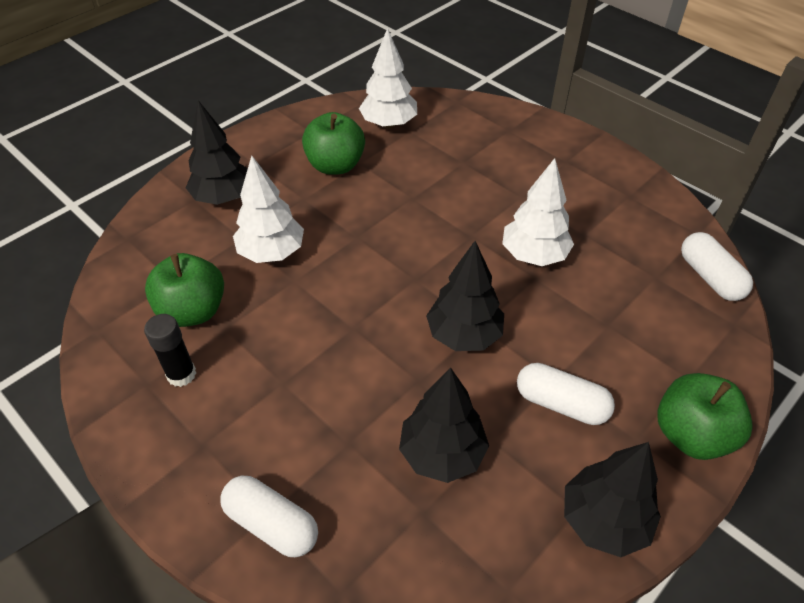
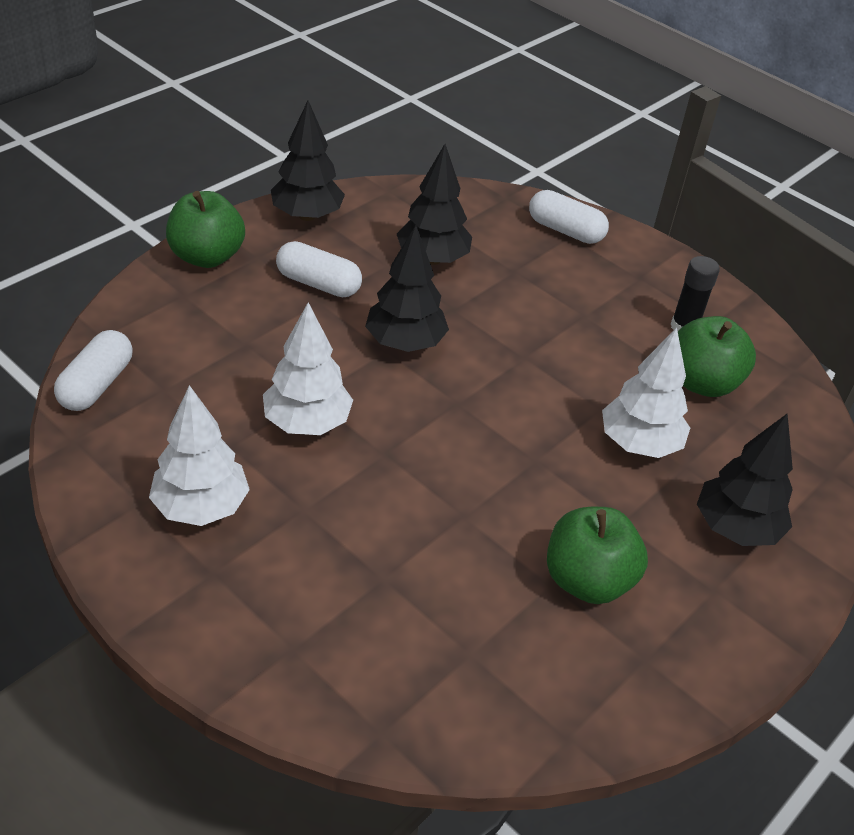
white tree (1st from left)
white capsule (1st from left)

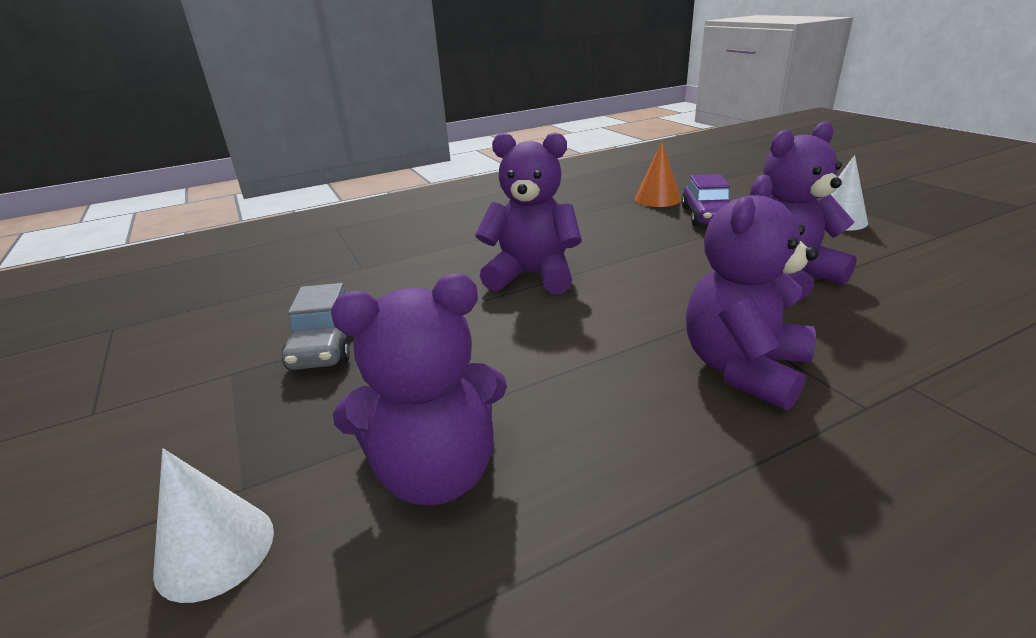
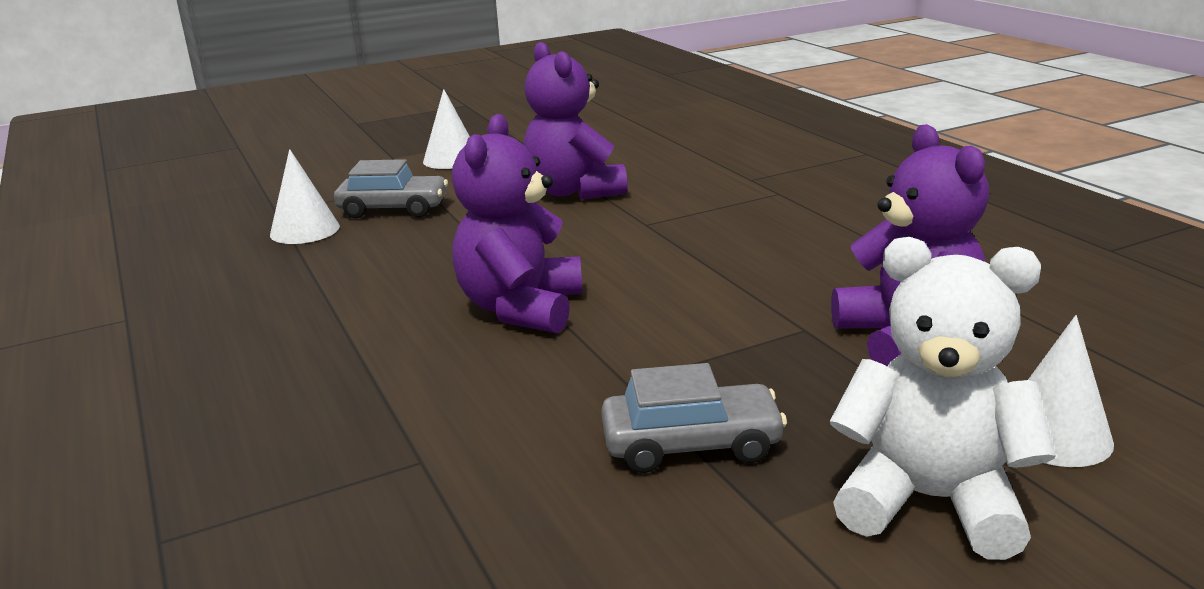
white cone (1st from left)
grey car (1st from left)
purple teddy bear (3rd from left in the first image)
white teddy bear

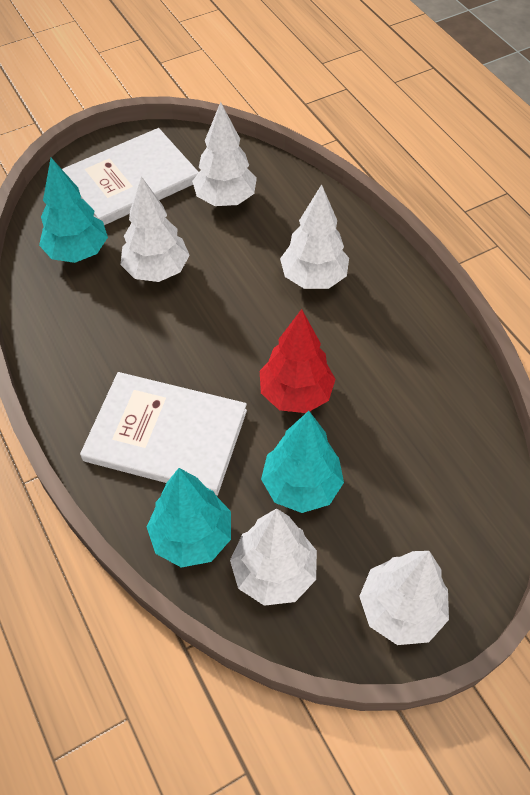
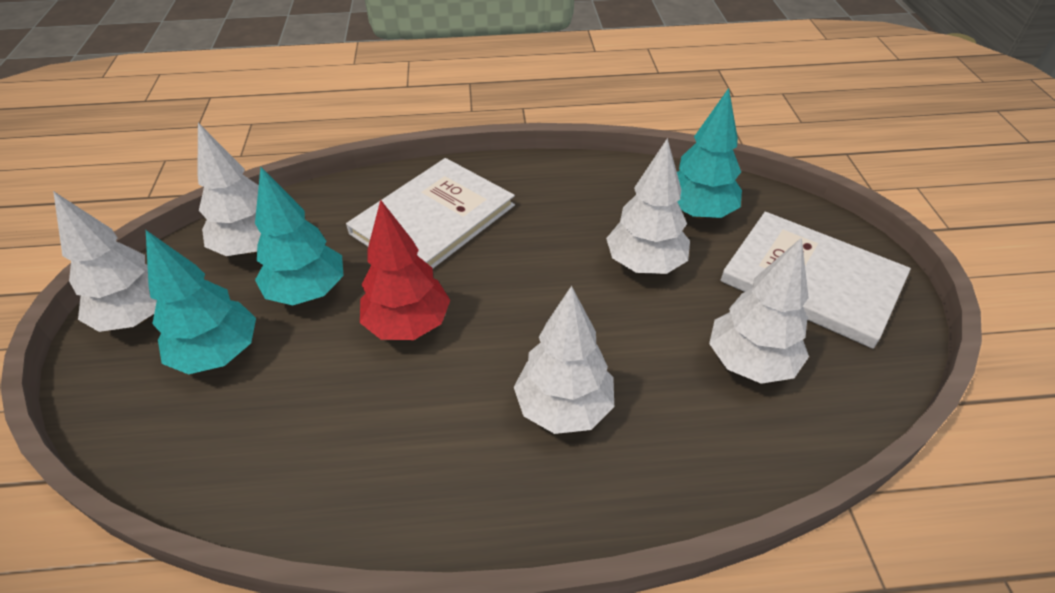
white book (2nd from left)
turquoise tree (1st from left)

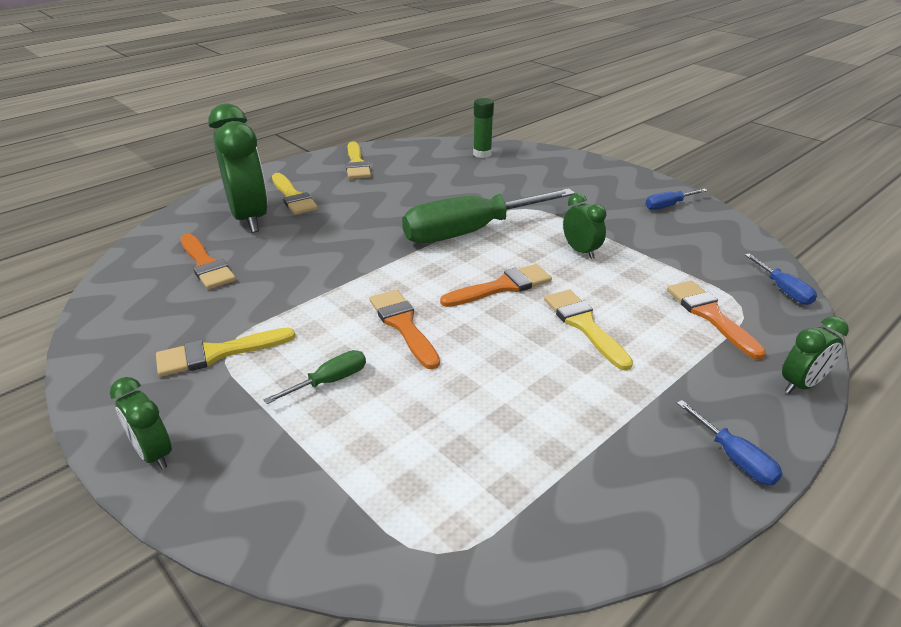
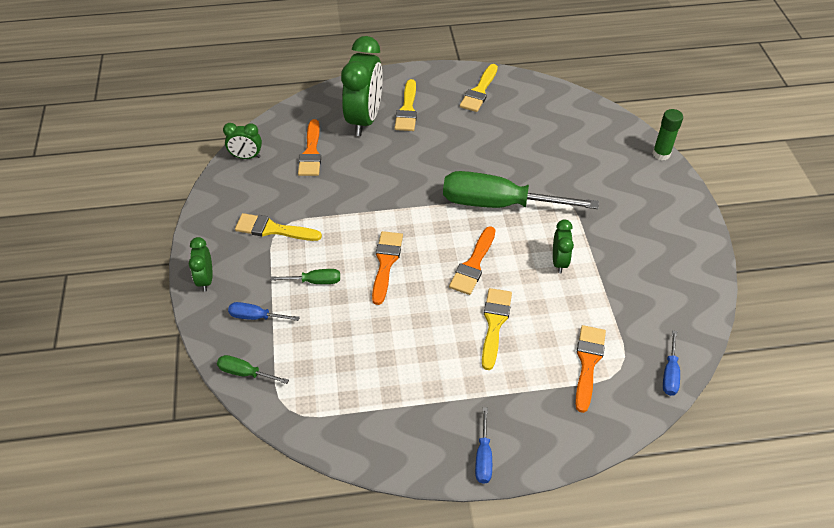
orange brush (3rd from left)
green glue stick
blue screwdriver (1st from left)
green clock (2nd from left)
green screwdriver (1st from left)

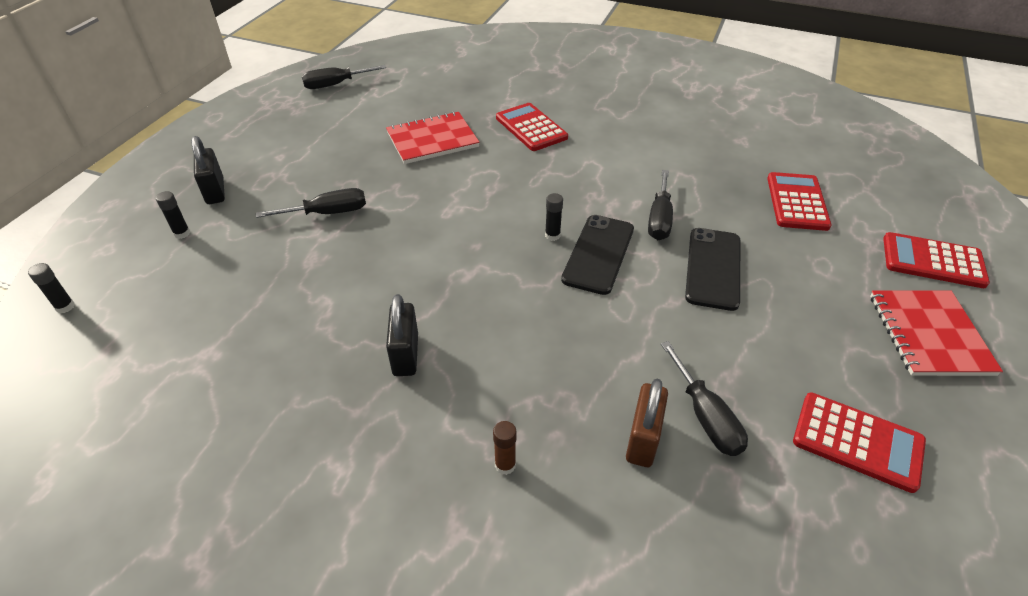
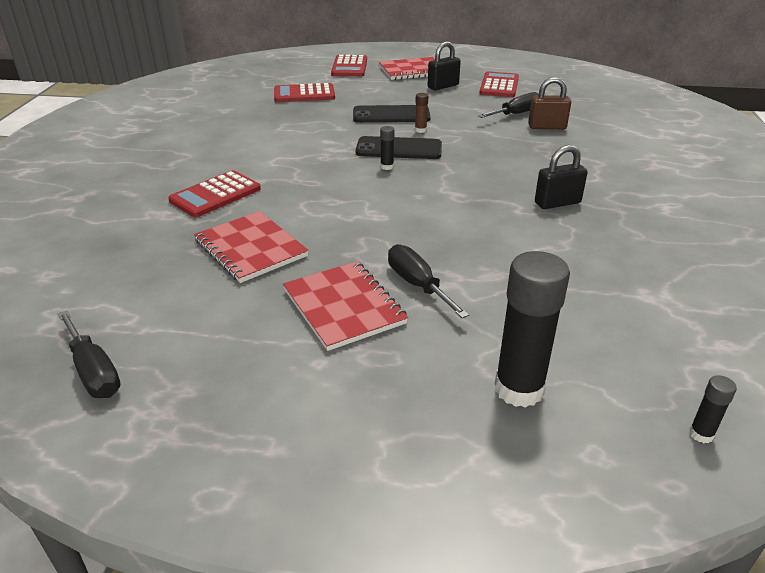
black glue stick (2nd from left)
black padlock (1st from left)
brown glue stick
black screwdriver (3rd from left in the first image)
red notebook (2nd from left)

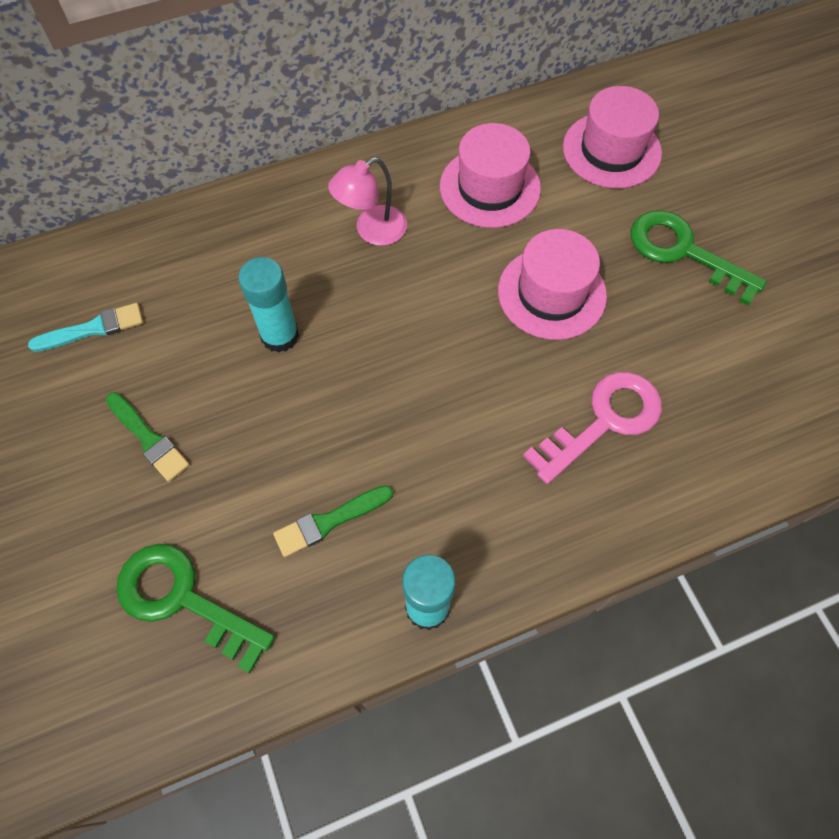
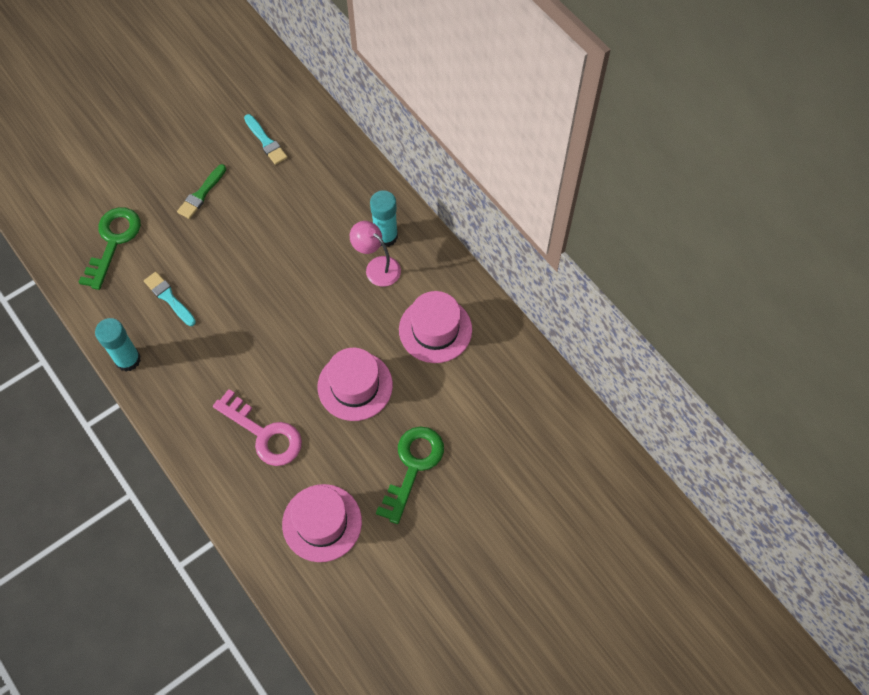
turquoise glue stick (2nd from left)
turquoise brush (1st from left)
pink hat (1st from left)

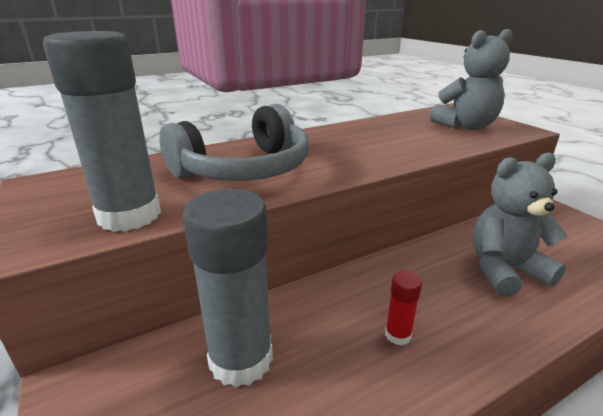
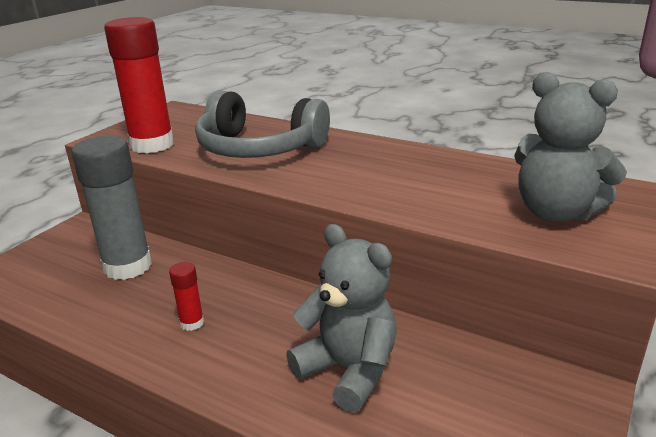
red glue stick (1st from left)

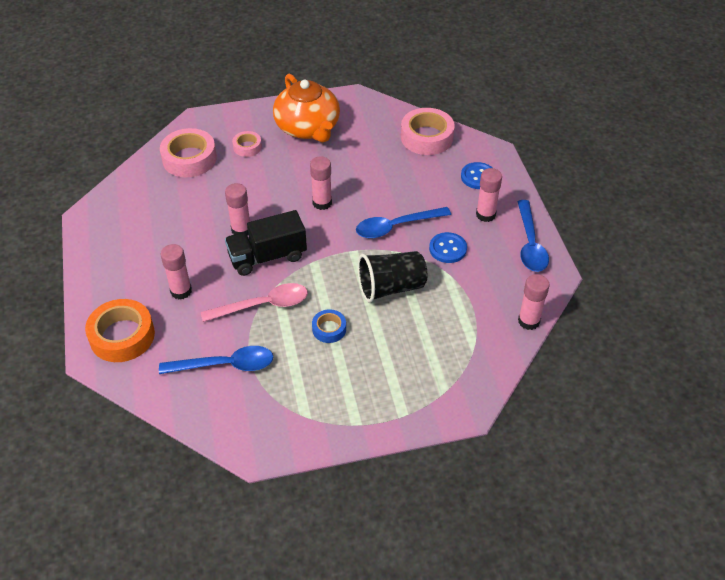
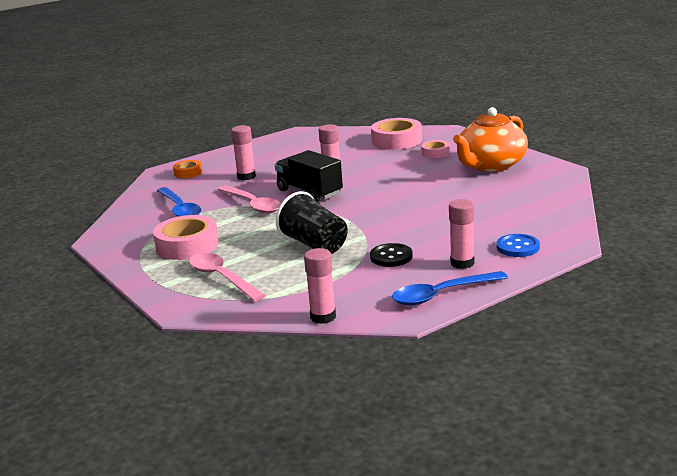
orange tape
pink glue stick (3rd from left in the first image)
blue tape
blue spoon (2nd from left in the first image)
pink tape (1st from left)
black button
pink spoon (1st from left)

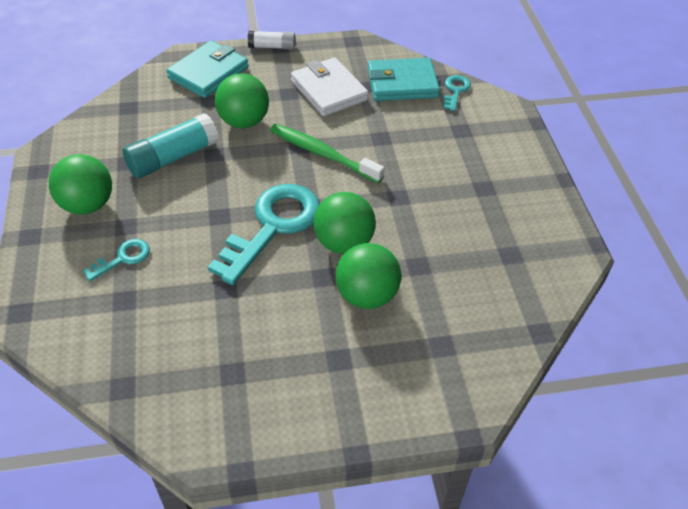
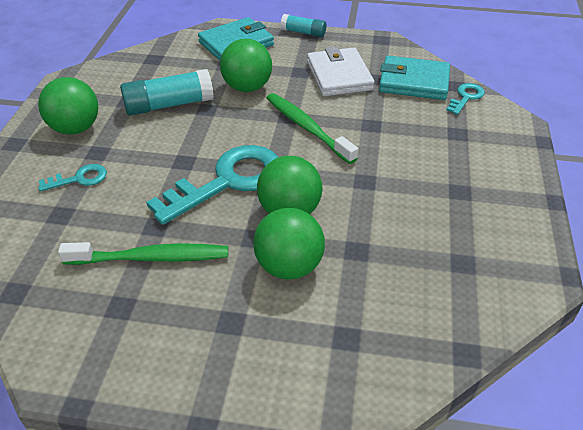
turquoise glue stick (2nd from left)
green toothbrush (1st from left)

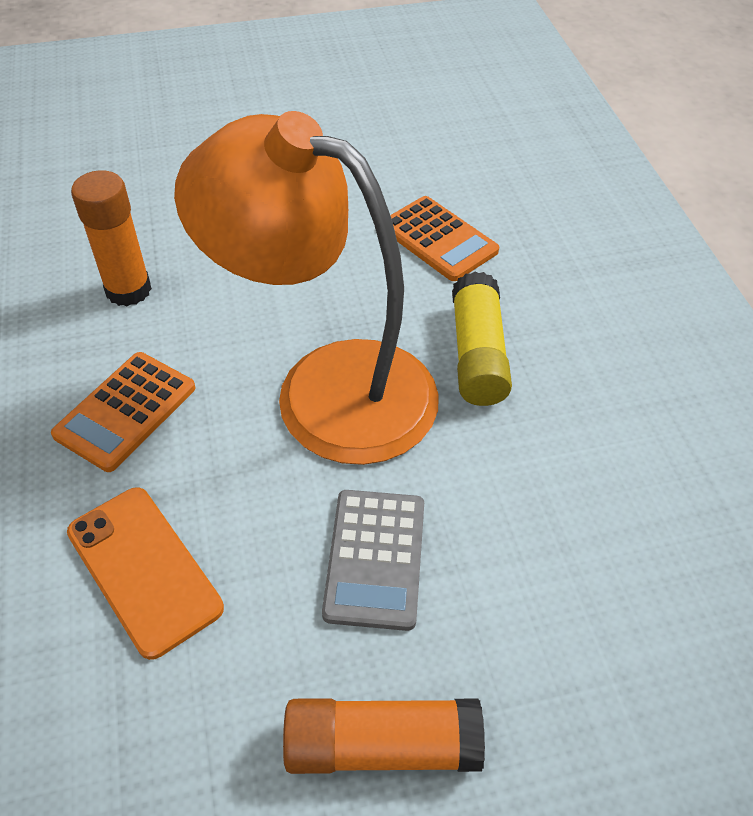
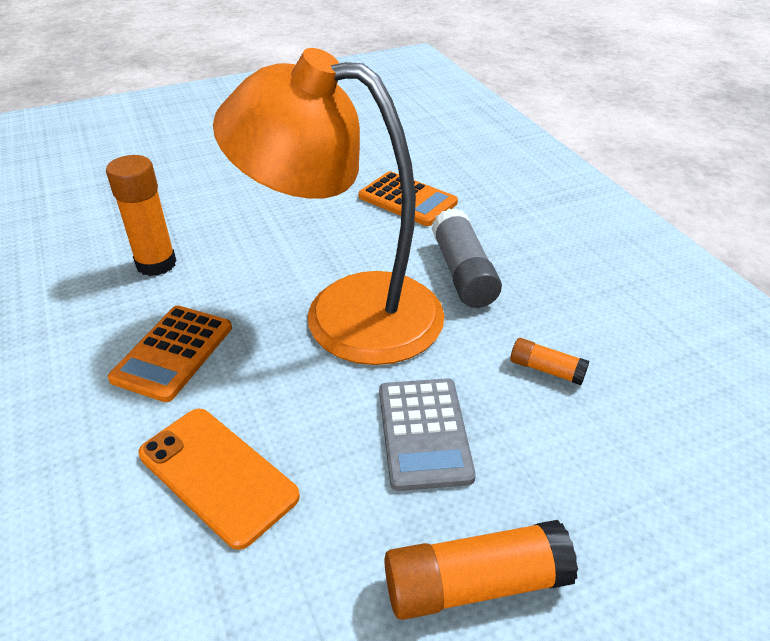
grey glue stick
orange glue stick (3rd from left)

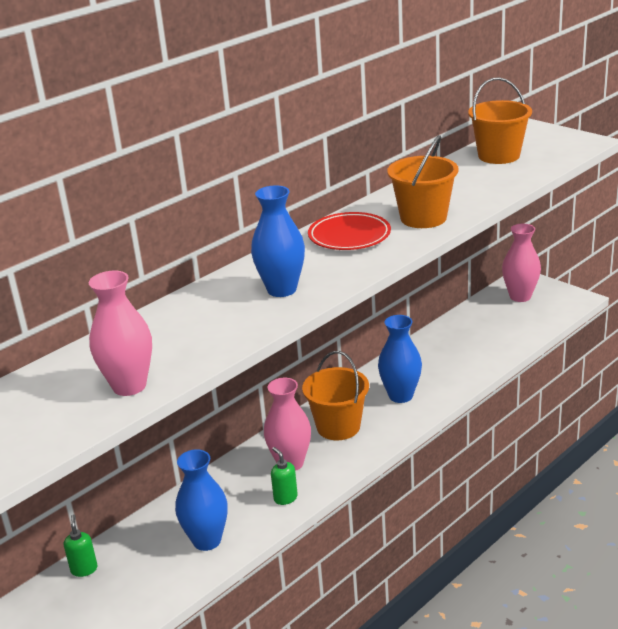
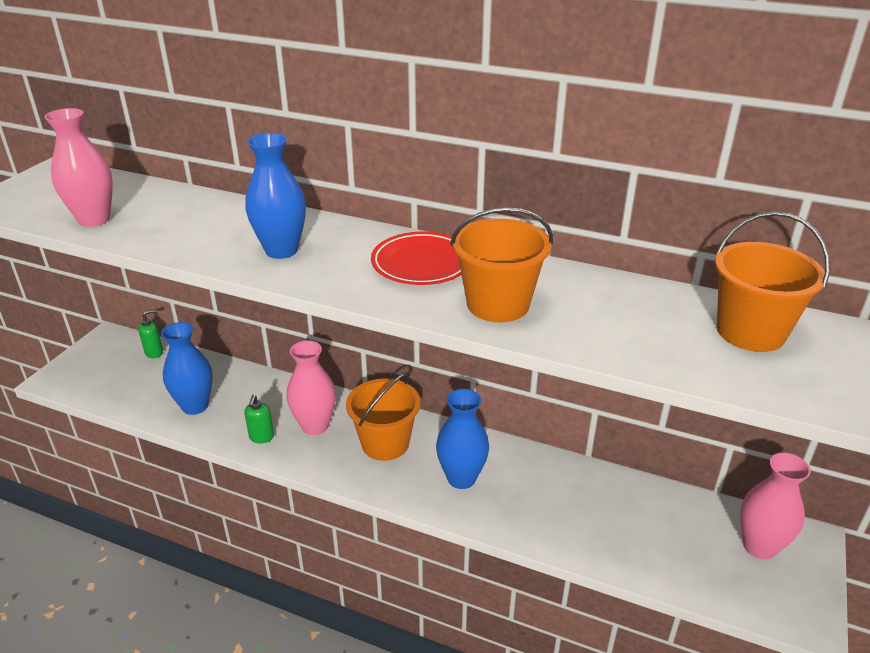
green soap dispenser (2nd from left)

